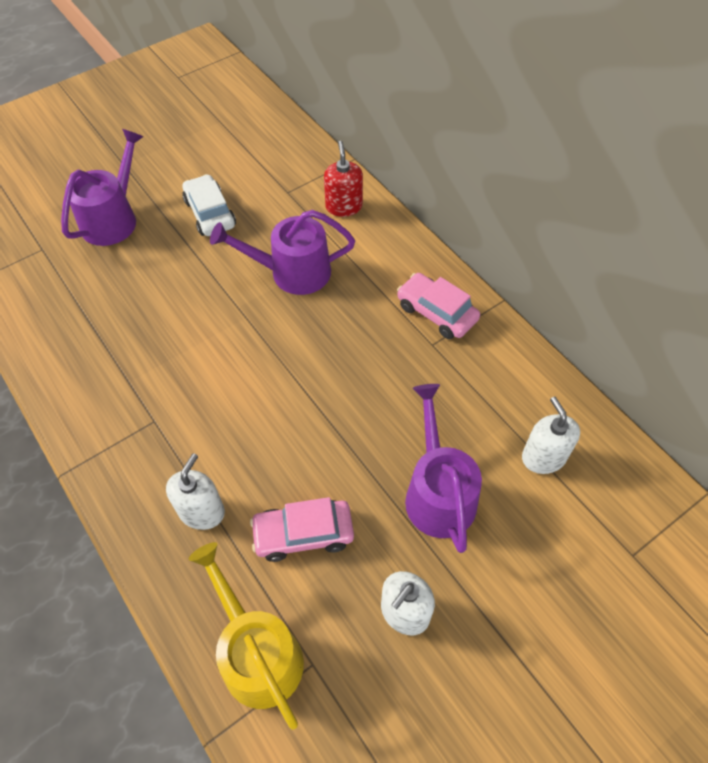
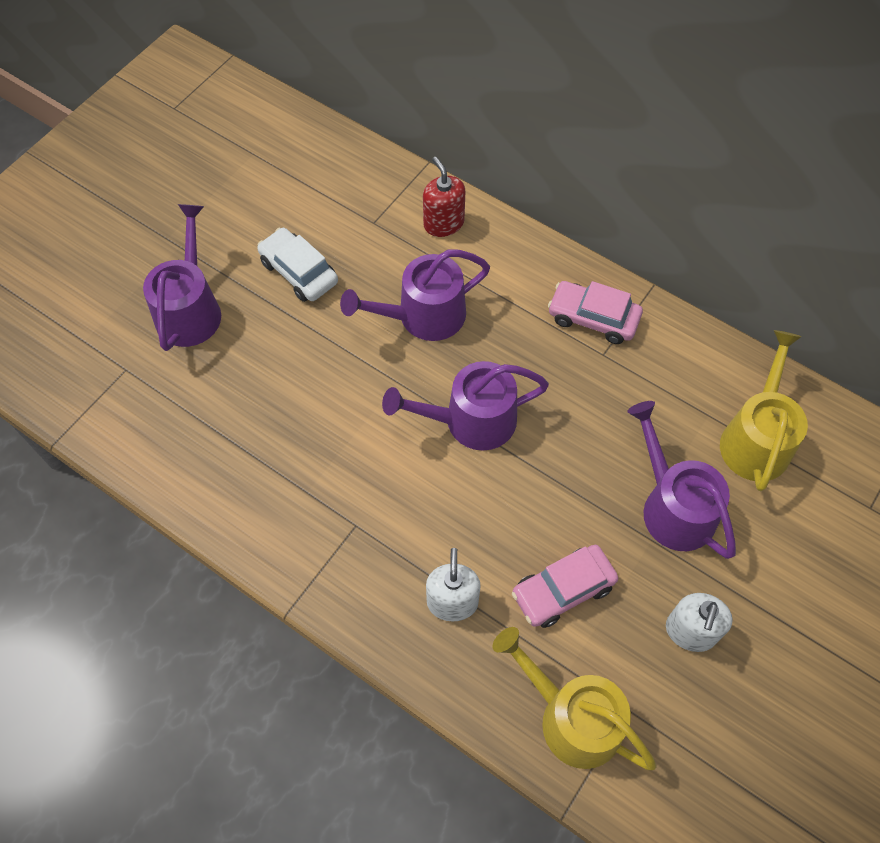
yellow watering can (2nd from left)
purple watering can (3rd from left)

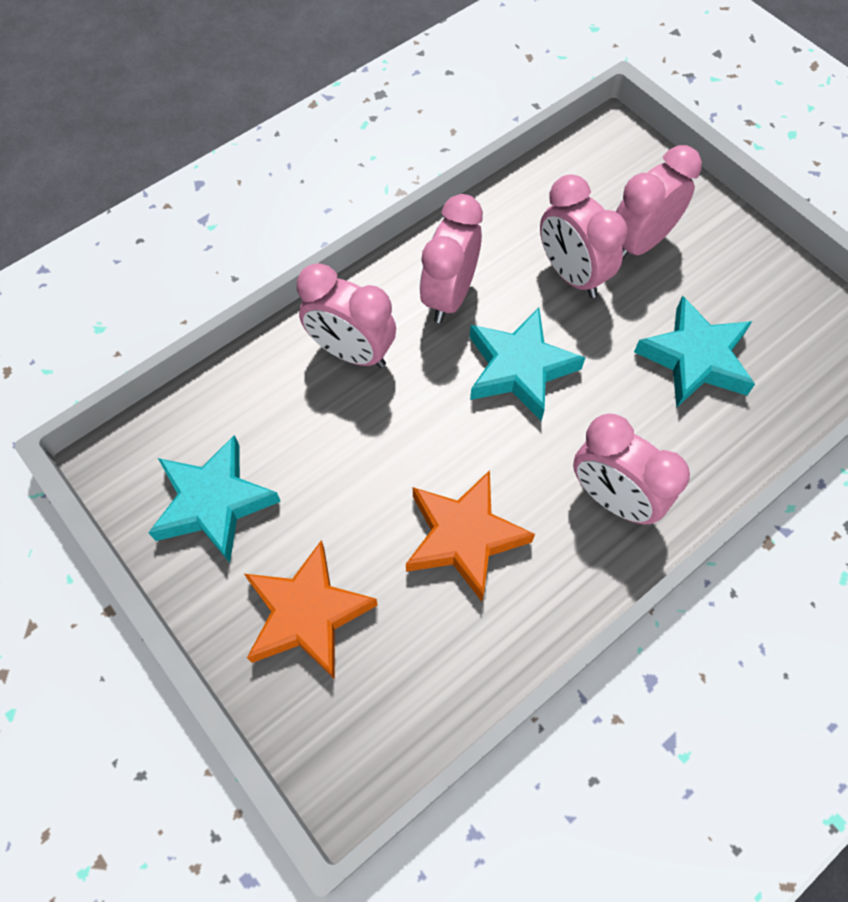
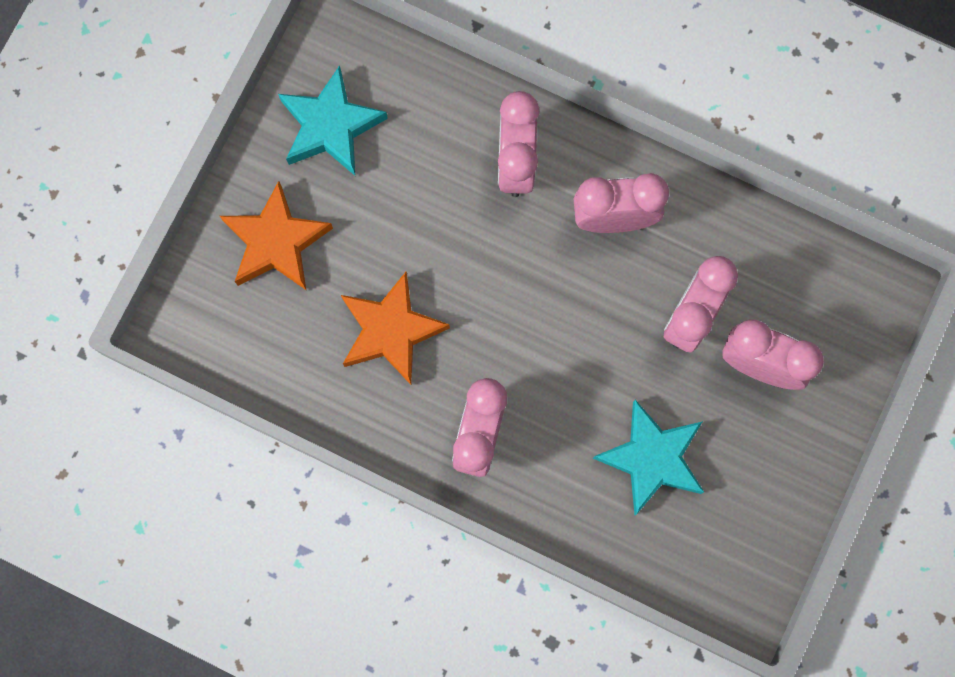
turquoise star (2nd from left in the first image)

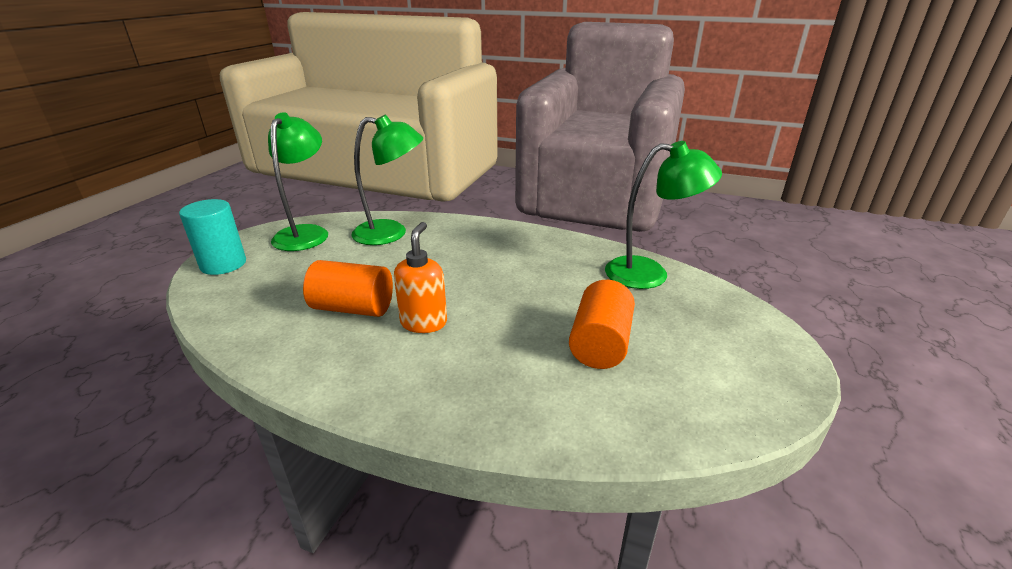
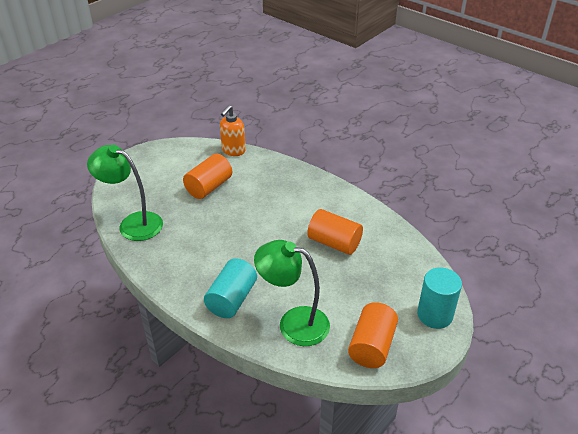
orange cylinder (3rd from left)
orange soap dispenser
turquoise cylinder (1st from left)

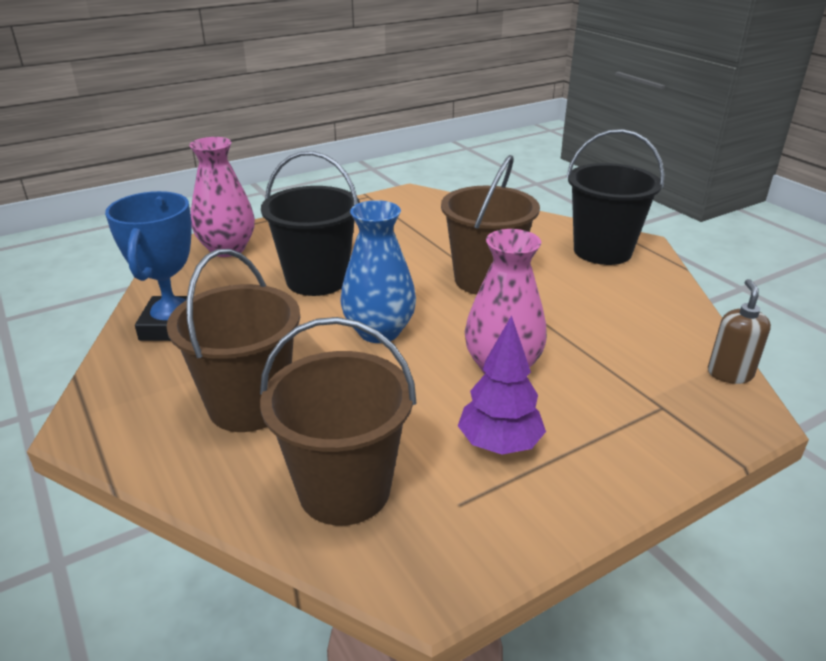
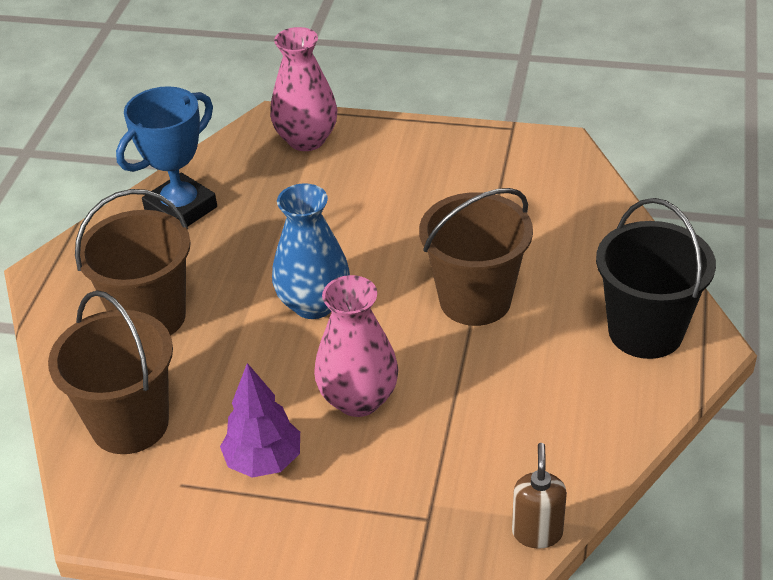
black bucket (1st from left in the first image)
brown soap dispenser

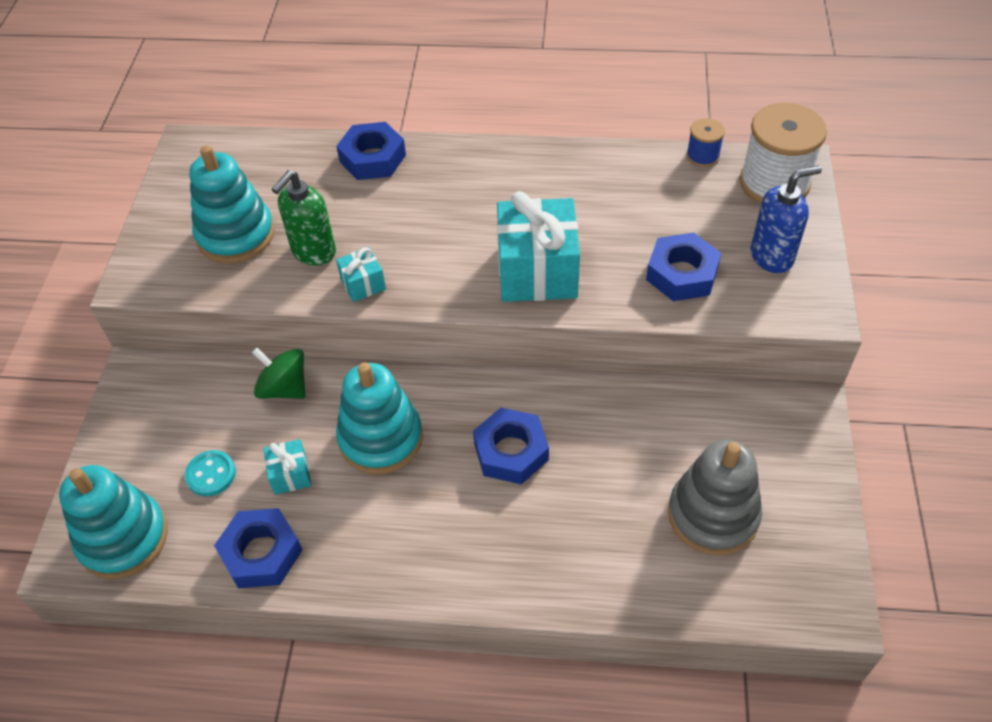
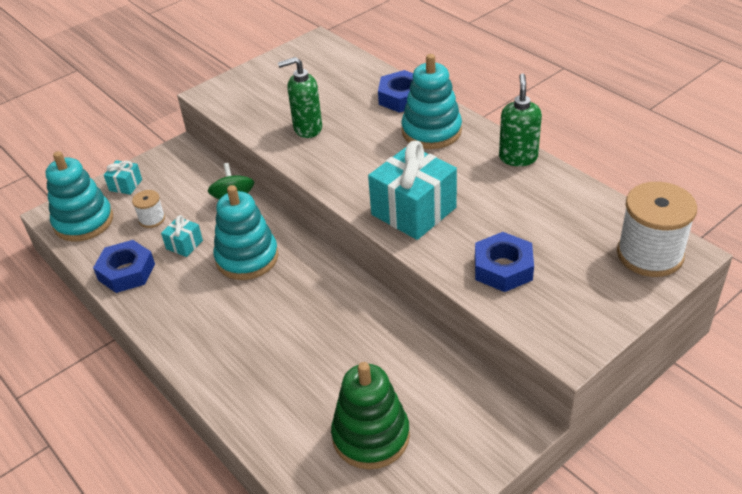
white spool (1st from left)
turquoise stacking toy (3rd from left)
turquoise gift (1st from left)
blue nut (3rd from left in the first image)
green stacking toy
blue spool
blue soap dispenser
green soap dispenser (2nd from left)

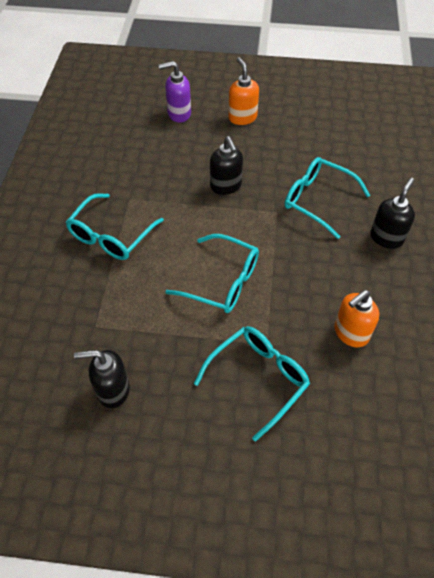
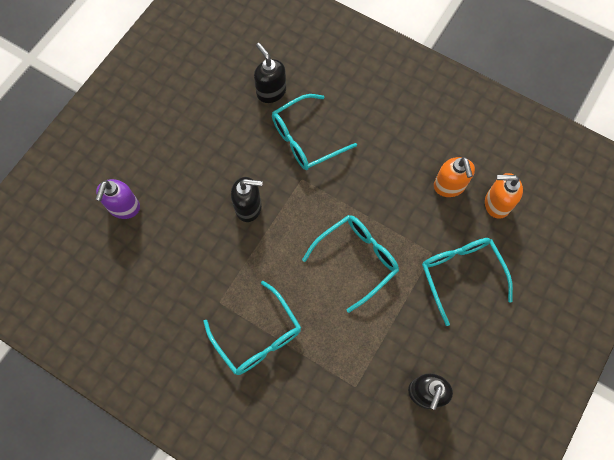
orange soap dispenser (2nd from left)
black soap dispenser (2nd from left)

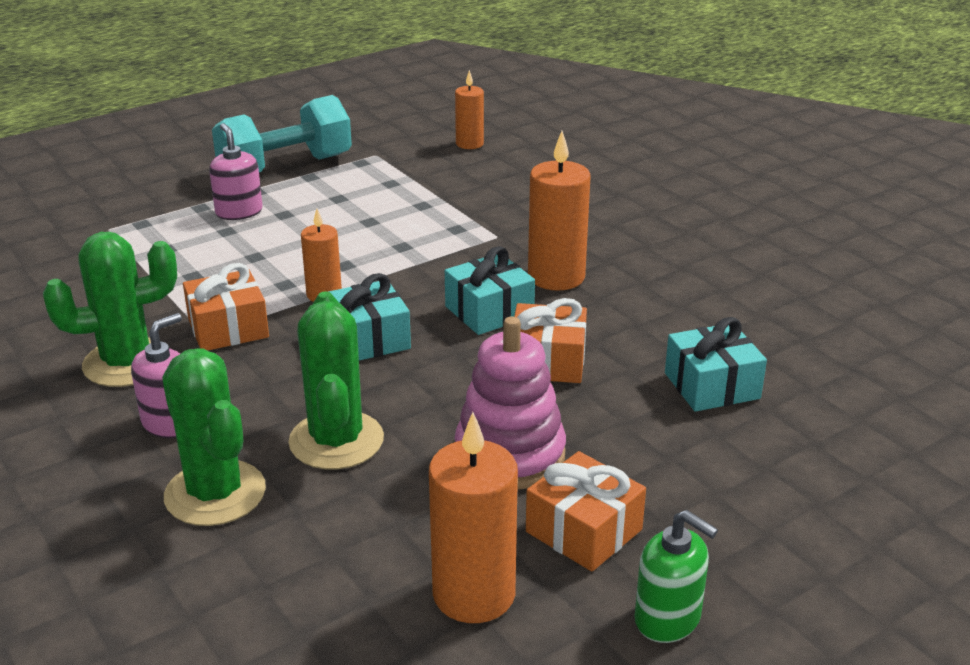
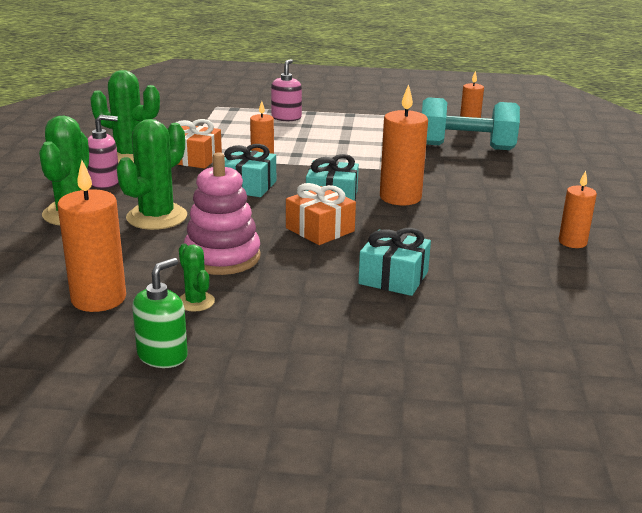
turquoise dumbbell
green cactus (4th from left)
green soap dispenser
orange candle (5th from left)

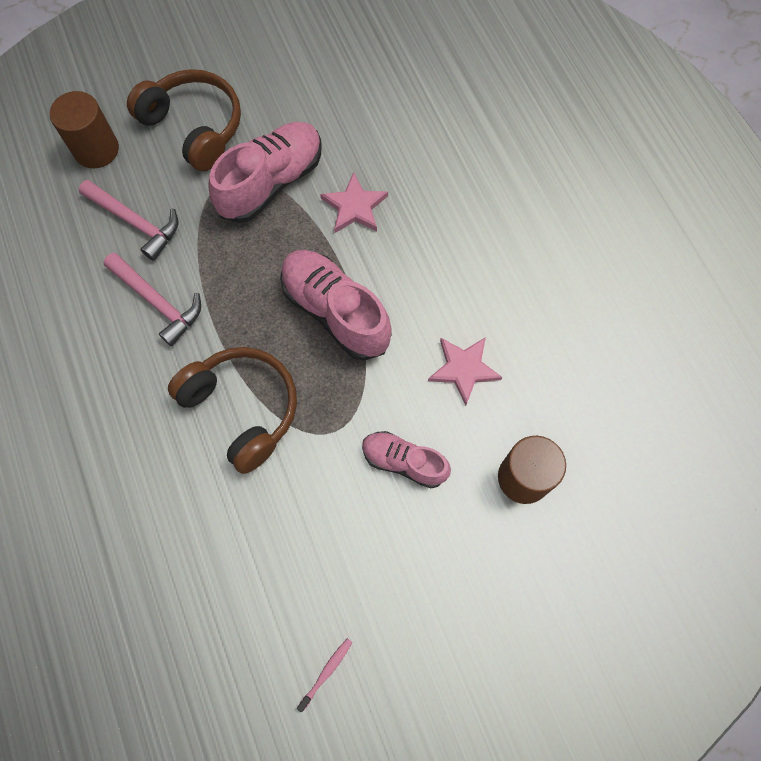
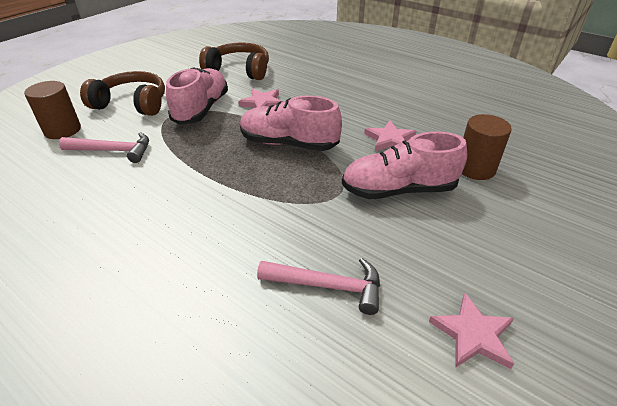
pink hammer (2nd from left)
brown headphones (2nd from left)
pink star (3rd from left)
pink shoe (3rd from left)

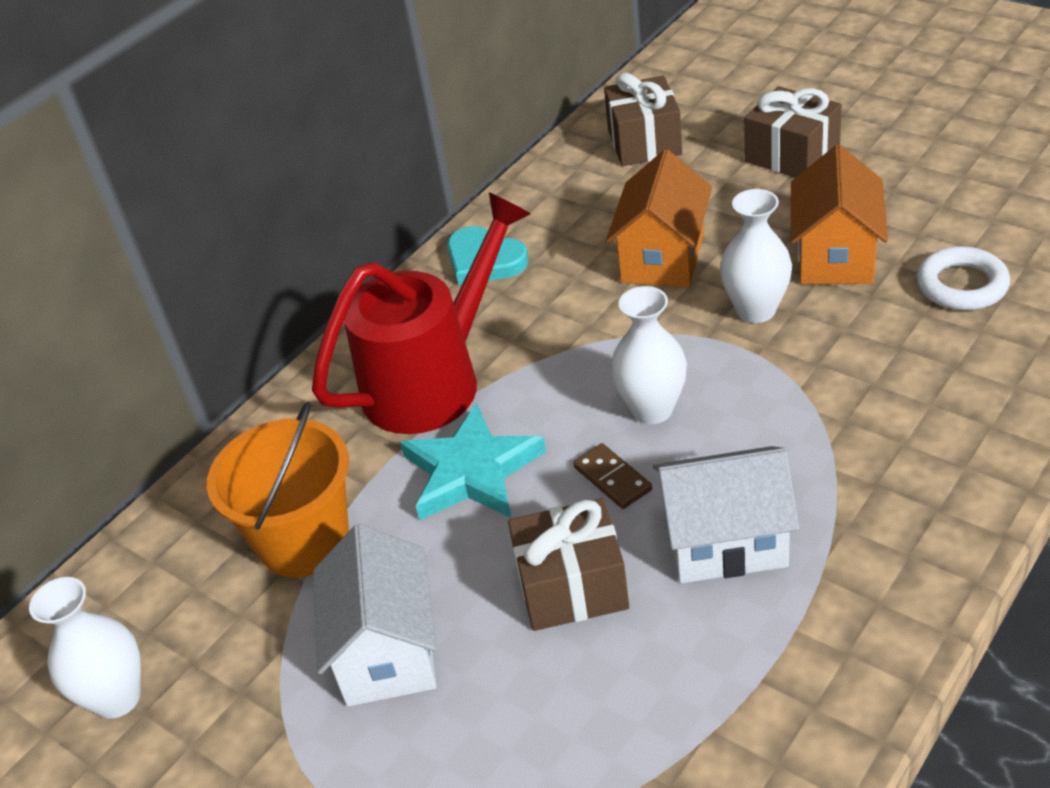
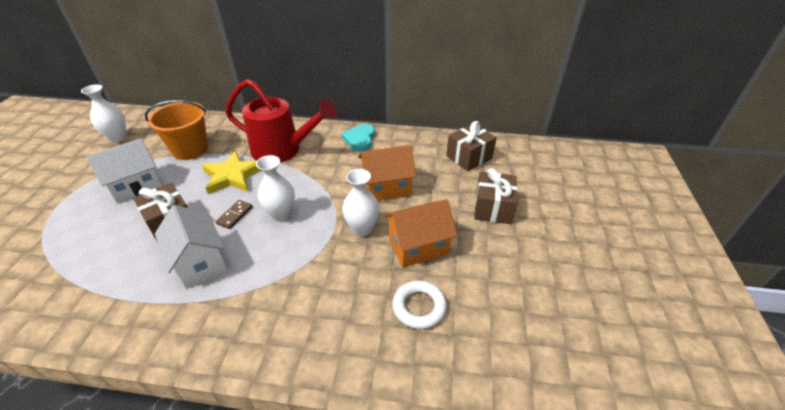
yellow star

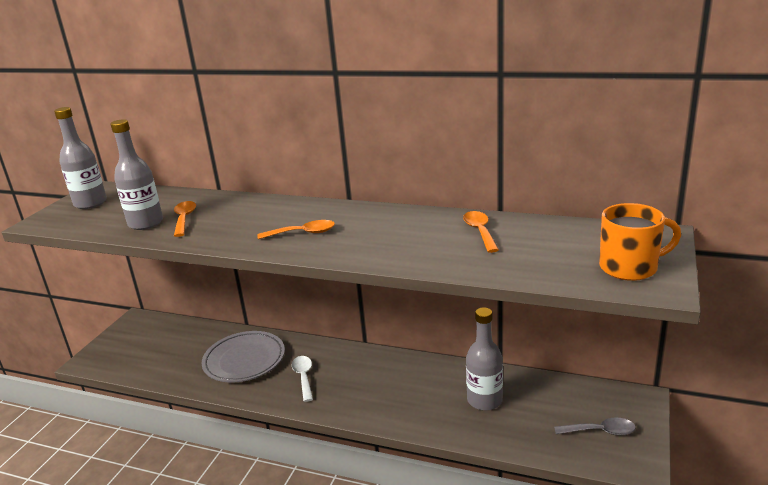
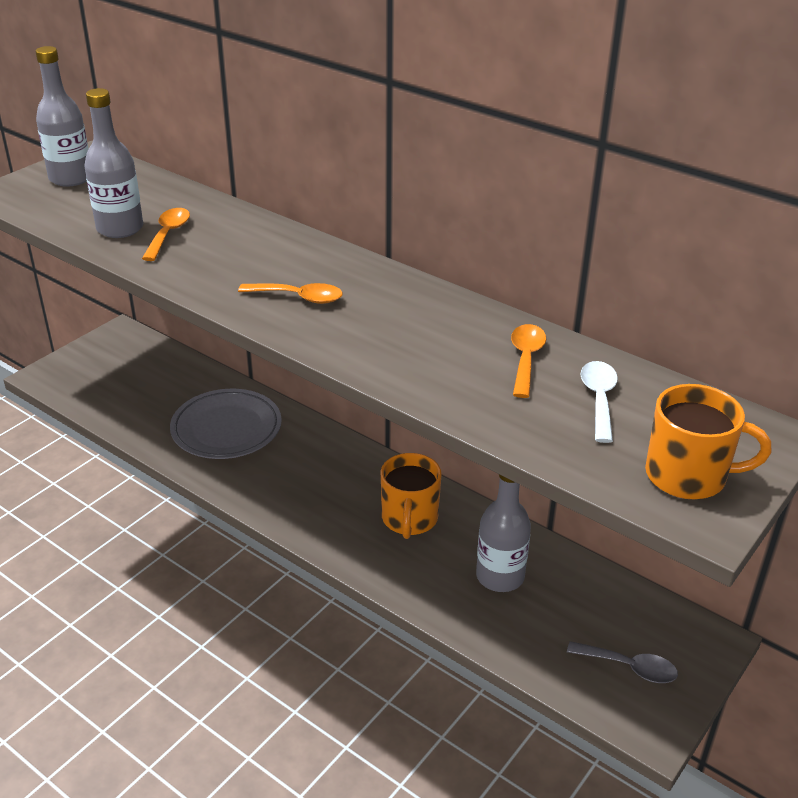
white spoon
orange mug (1st from left)

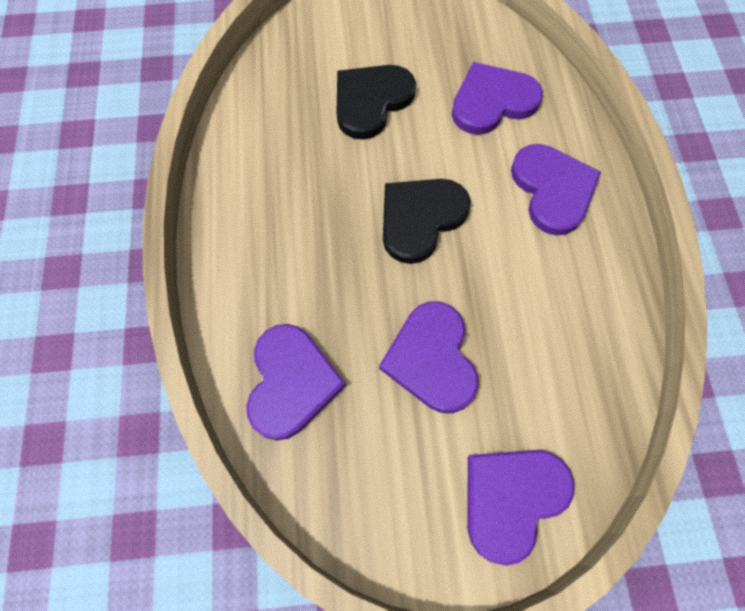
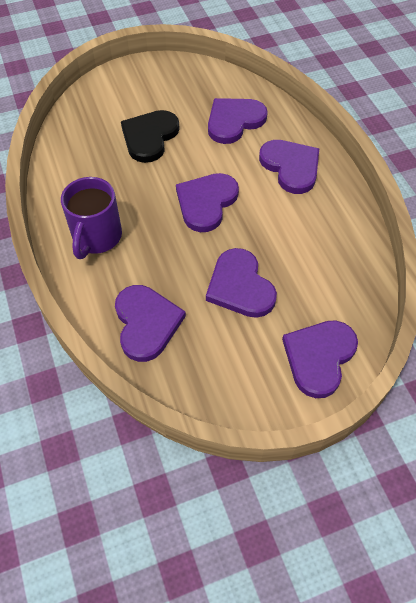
purple heart (2nd from left)
purple mug

